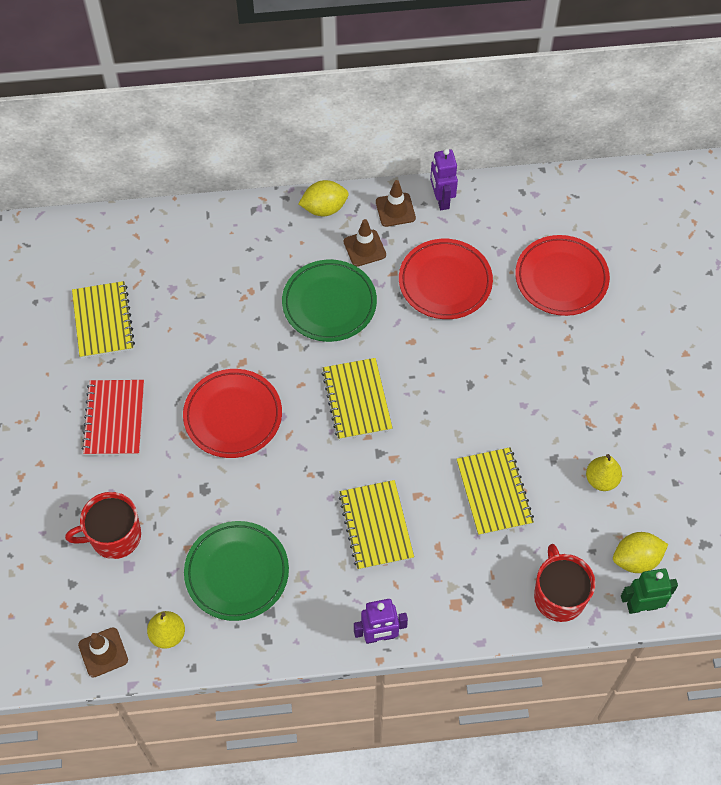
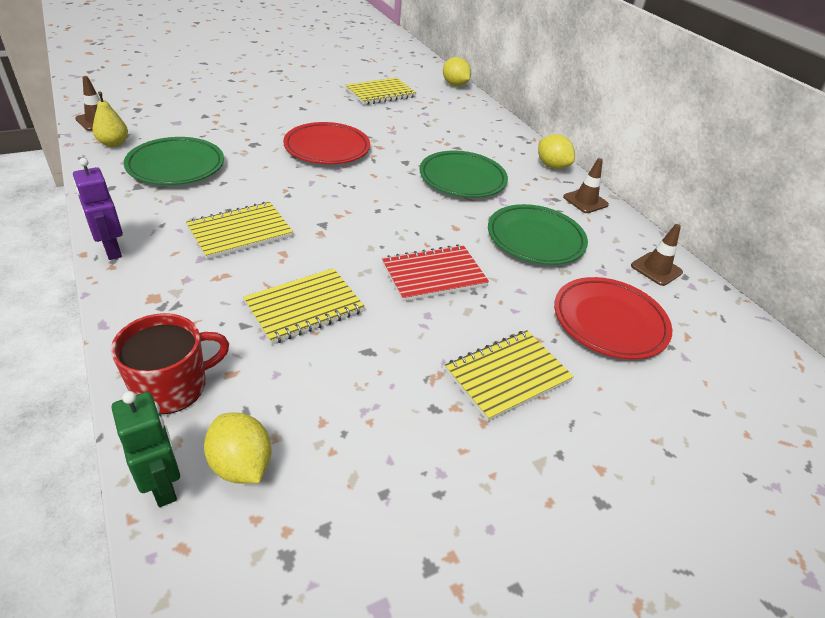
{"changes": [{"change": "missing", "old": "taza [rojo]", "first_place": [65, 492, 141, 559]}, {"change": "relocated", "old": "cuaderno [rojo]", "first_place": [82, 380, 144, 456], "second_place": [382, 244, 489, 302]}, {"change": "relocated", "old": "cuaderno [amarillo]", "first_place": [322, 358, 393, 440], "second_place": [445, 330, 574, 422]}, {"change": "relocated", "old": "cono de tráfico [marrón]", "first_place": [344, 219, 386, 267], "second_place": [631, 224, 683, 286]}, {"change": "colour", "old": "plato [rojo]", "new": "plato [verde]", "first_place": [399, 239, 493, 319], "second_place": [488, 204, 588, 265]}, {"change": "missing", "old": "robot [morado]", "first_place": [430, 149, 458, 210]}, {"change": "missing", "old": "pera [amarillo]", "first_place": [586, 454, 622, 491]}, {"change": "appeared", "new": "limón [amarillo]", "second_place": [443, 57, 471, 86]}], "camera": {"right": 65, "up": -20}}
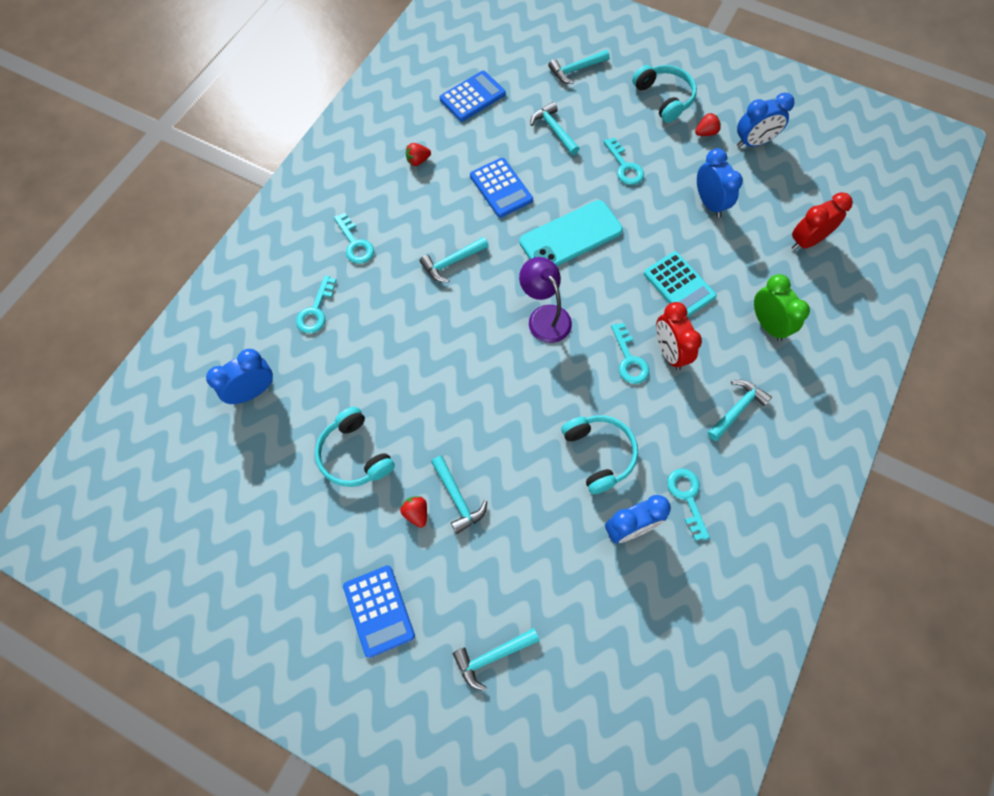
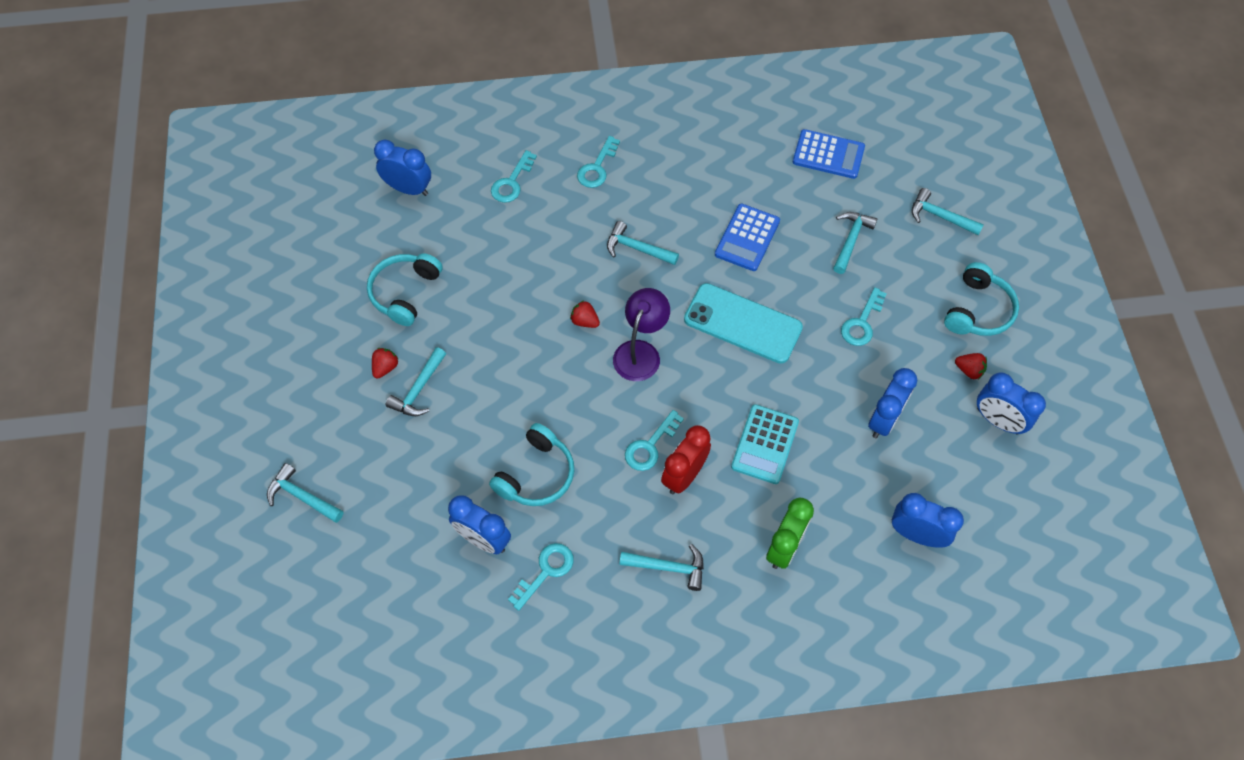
{"changes": [{"change": "spun", "old": "llave [turquesa]", "first_place": [296, 275, 336, 334], "second_place": [491, 150, 537, 203], "degrees": -45}, {"change": "missing", "old": "calculadora [azul]", "first_place": [343, 565, 415, 658]}, {"change": "relocated", "old": "fresa [rojo]", "first_place": [406, 143, 431, 166], "second_place": [570, 300, 600, 328]}, {"change": "colour", "old": "despertador [rojo]", "new": "despertador [azul]", "first_place": [792, 192, 853, 250], "second_place": [892, 493, 964, 548]}], "camera": {"right": 55, "up": -5}}
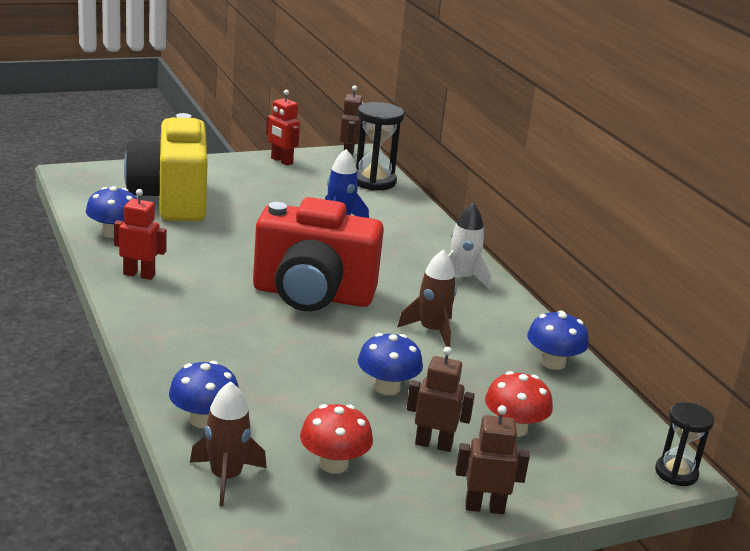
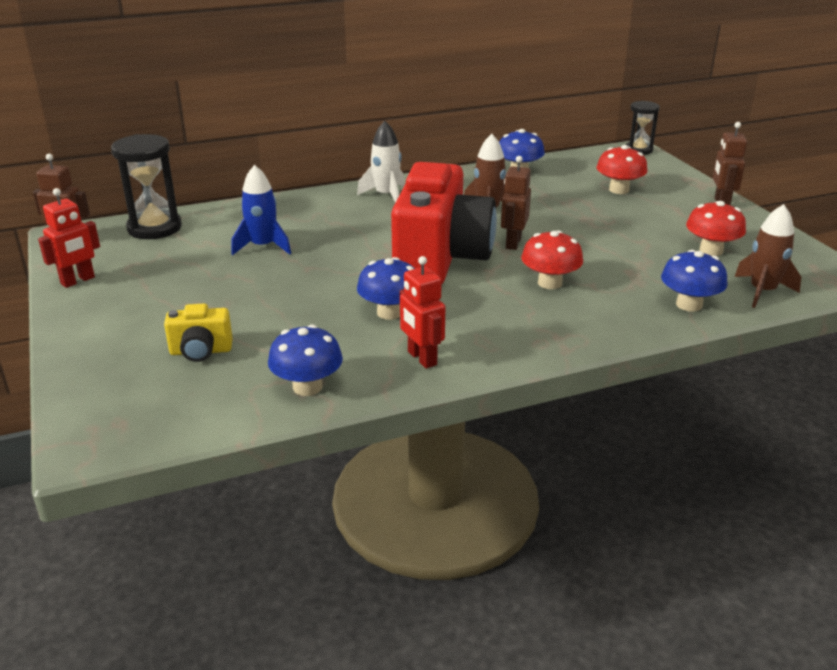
{"changes": [{"change": "spun", "old": "robot [rojo]", "first_place": [114, 189, 167, 280], "second_place": [400, 256, 445, 369], "degrees": -45}, {"change": "size", "old": "cámara [amarillo]", "first_place": [124, 113, 208, 221], "second_place": [164, 304, 233, 362], "factor": 0.42}, {"change": "relocated", "old": "seta [azul]", "first_place": [358, 333, 423, 395], "second_place": [357, 257, 415, 320]}, {"change": "relocated", "old": "robot [marrón]", "first_place": [407, 347, 475, 452], "second_place": [501, 156, 531, 250]}, {"change": "appeared", "new": "seta [rojo]", "second_place": [521, 230, 583, 289]}], "camera": {"right": -85, "up": 5}}
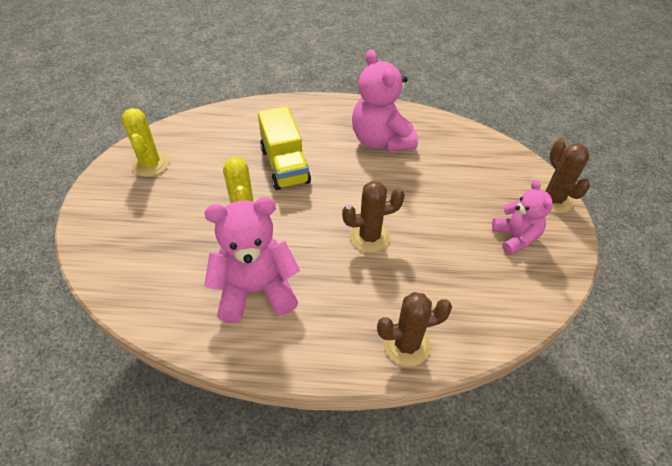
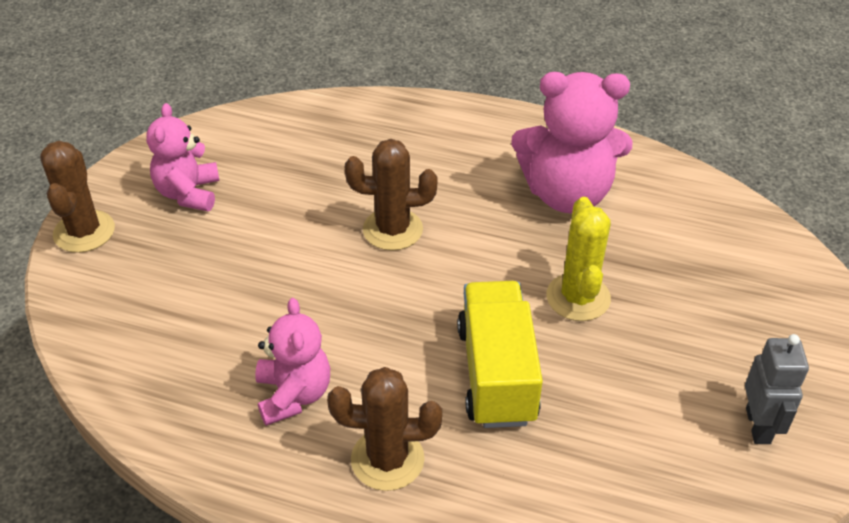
{"changes": [{"change": "exchanged", "old": "cactus [amarillo]", "new": "robot [gris]", "first_place": [122, 108, 169, 177], "second_place": [745, 334, 809, 444]}, {"change": "size", "old": "osito [rosa]", "first_place": [352, 49, 418, 152], "second_place": [255, 298, 330, 426], "factor": 0.62}, {"change": "relocated", "old": "cactus [marrón]", "first_place": [377, 292, 452, 367], "second_place": [327, 367, 442, 491]}], "camera": {"right": -165, "up": -5}}
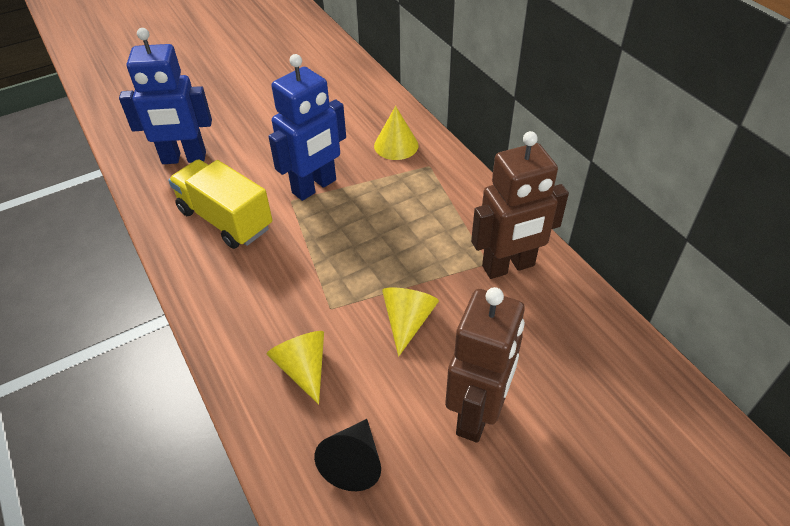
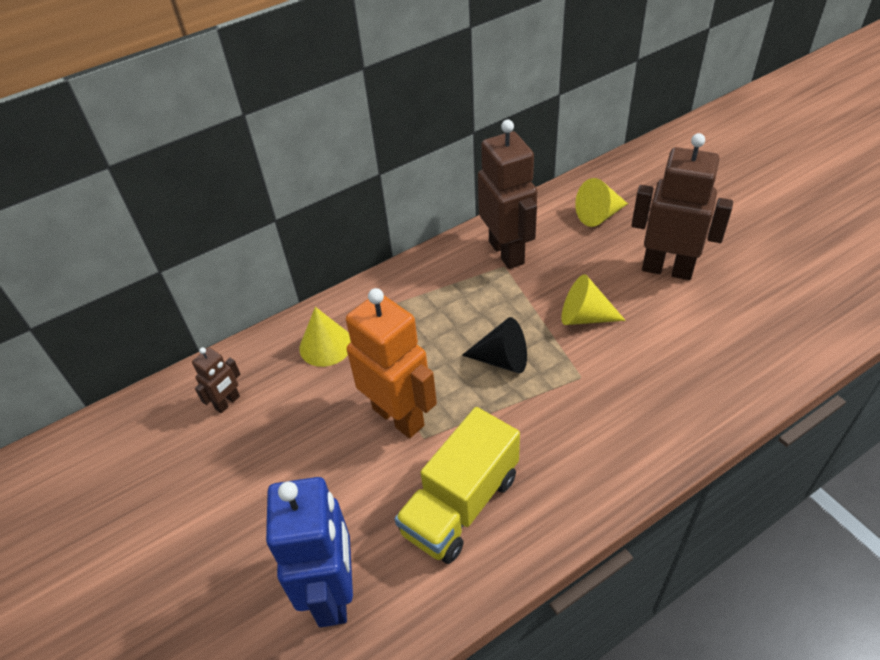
{"changes": [{"change": "relocated", "old": "cono [amarillo]", "first_place": [266, 331, 324, 405], "second_place": [575, 178, 628, 227]}, {"change": "colour", "old": "robot [azul]", "new": "robot [naranja]", "first_place": [268, 54, 346, 201], "second_place": [346, 288, 437, 438]}, {"change": "relocated", "old": "cono [negro]", "first_place": [314, 419, 381, 491], "second_place": [462, 317, 527, 373]}, {"change": "appeared", "new": "robot [marrón]", "second_place": [192, 347, 241, 413]}], "camera": {"right": -90, "up": 0}}
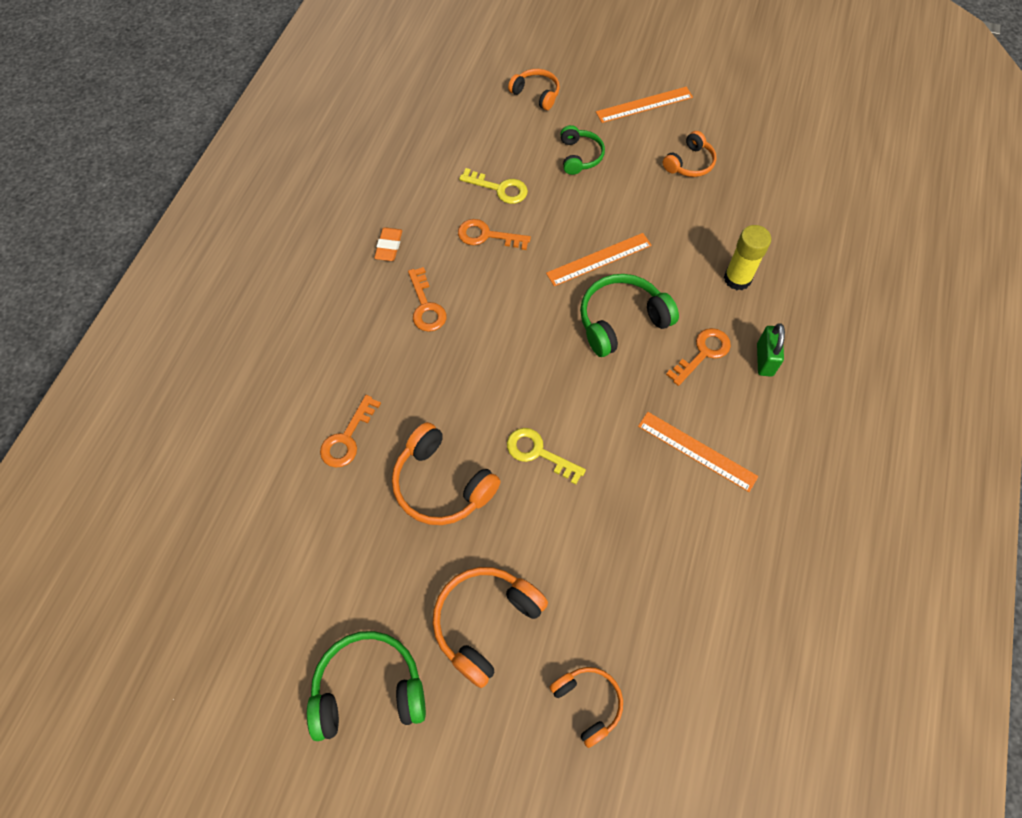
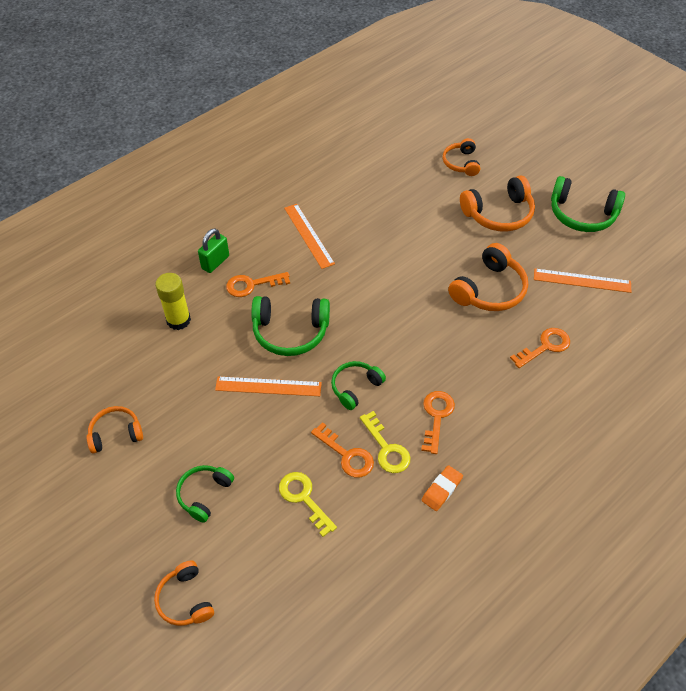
{"changes": [{"change": "spun", "old": "auriculares [naranja]", "first_place": [392, 422, 501, 525], "second_place": [448, 243, 528, 311], "degrees": 60}, {"change": "relocated", "old": "llave [amarillo]", "first_place": [507, 428, 586, 485], "second_place": [360, 411, 411, 473]}, {"change": "relocated", "old": "regla [naranja]", "first_place": [596, 87, 693, 123], "second_place": [534, 268, 631, 293]}, {"change": "appeared", "new": "auriculares [verde]", "second_place": [331, 361, 386, 410]}], "camera": {"right": -150, "up": -10}}
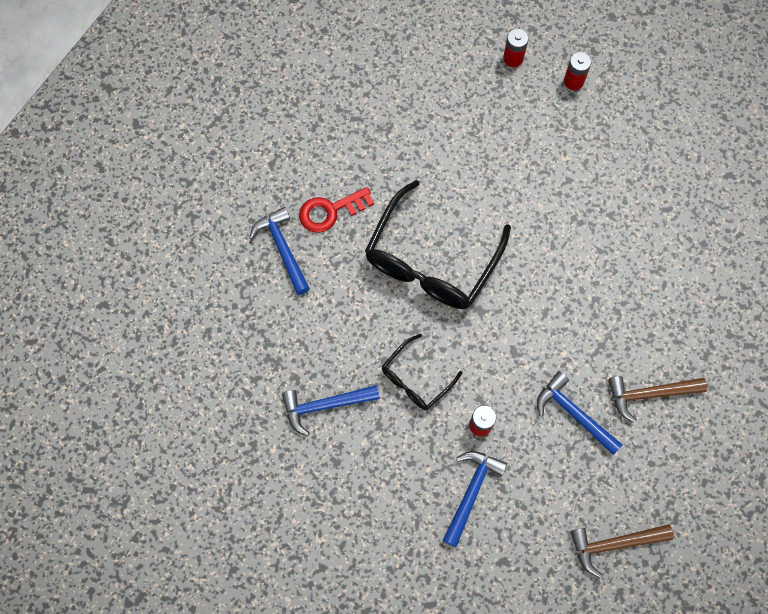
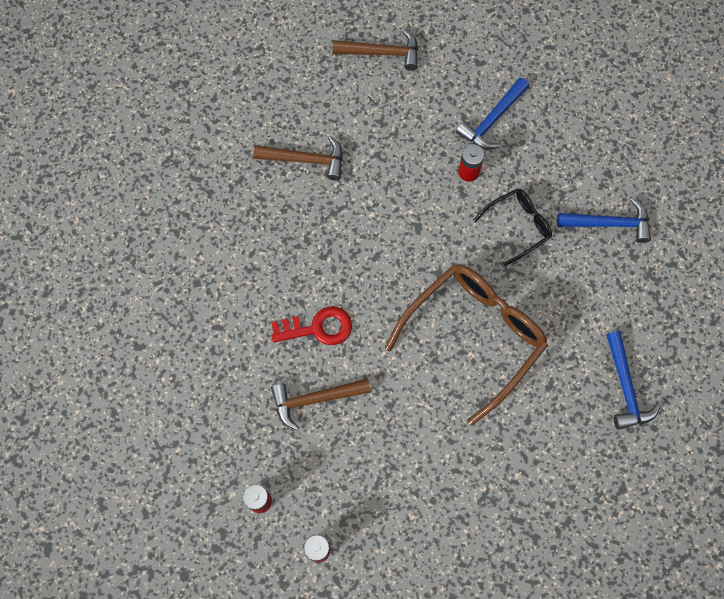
{"changes": [{"change": "relocated", "old": "llave [rojo]", "first_place": [299, 187, 374, 233], "second_place": [271, 306, 352, 345]}, {"change": "colour", "old": "gafas [negro]", "new": "gafas [marrón]", "first_place": [365, 180, 511, 309], "second_place": [385, 264, 548, 426]}, {"change": "missing", "old": "martillo [azul]", "first_place": [537, 371, 623, 455]}, {"change": "appeared", "new": "martillo [marrón]", "second_place": [271, 378, 371, 430]}], "camera": {"right": -165, "up": 0}}
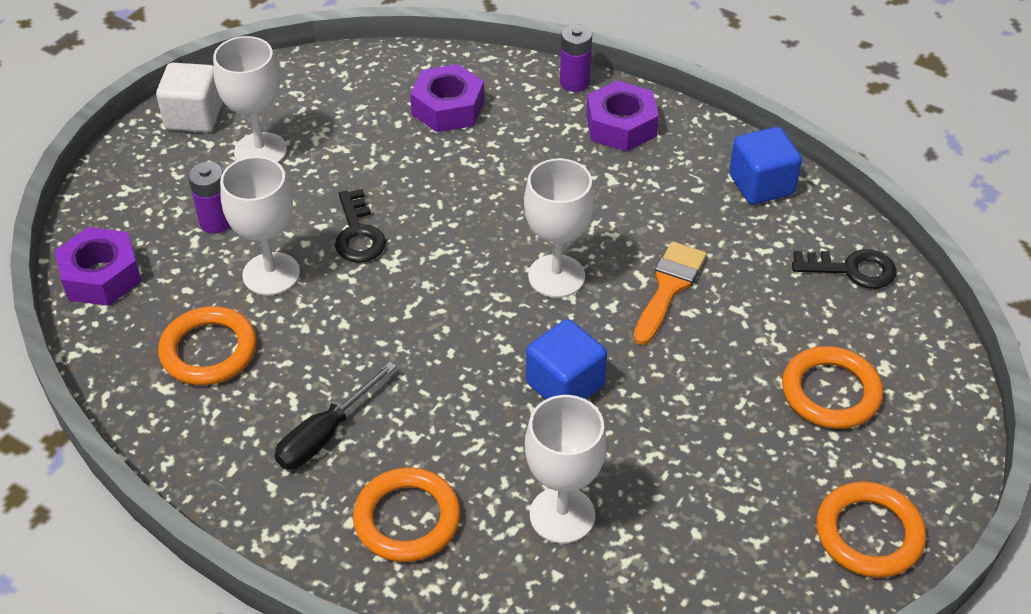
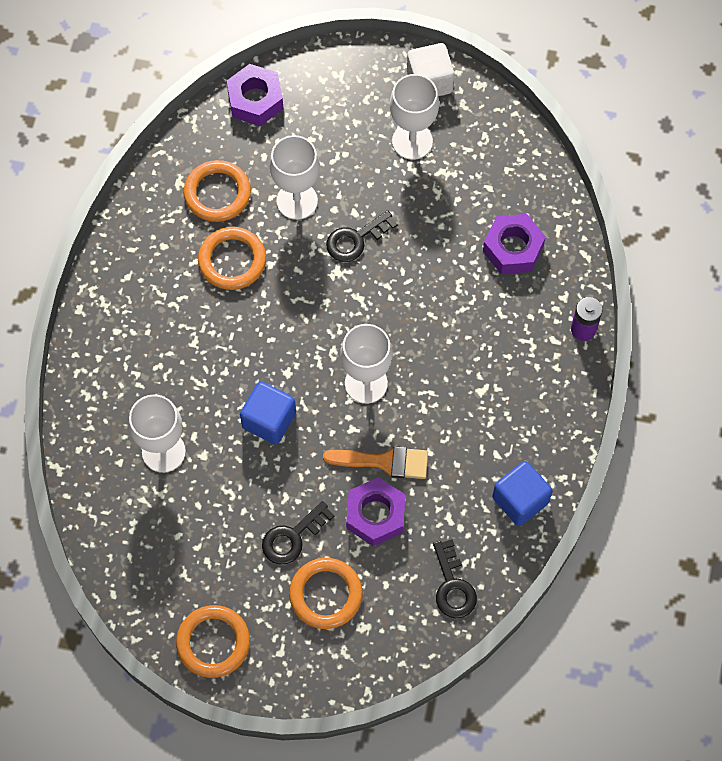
{"changes": [{"change": "missing", "old": "pila [morado]", "first_place": [188, 162, 230, 233]}, {"change": "missing", "old": "destornillador [negro]", "first_place": [275, 362, 397, 470]}, {"change": "relocated", "old": "anillo [naranja]", "first_place": [353, 467, 460, 562], "second_place": [198, 227, 266, 290]}, {"change": "relocated", "old": "tuerca [morado]", "first_place": [586, 81, 659, 152], "second_place": [346, 477, 406, 546]}, {"change": "appeared", "new": "llave [negro]", "second_place": [262, 501, 335, 565]}], "camera": {"right": 70, "up": 20}}
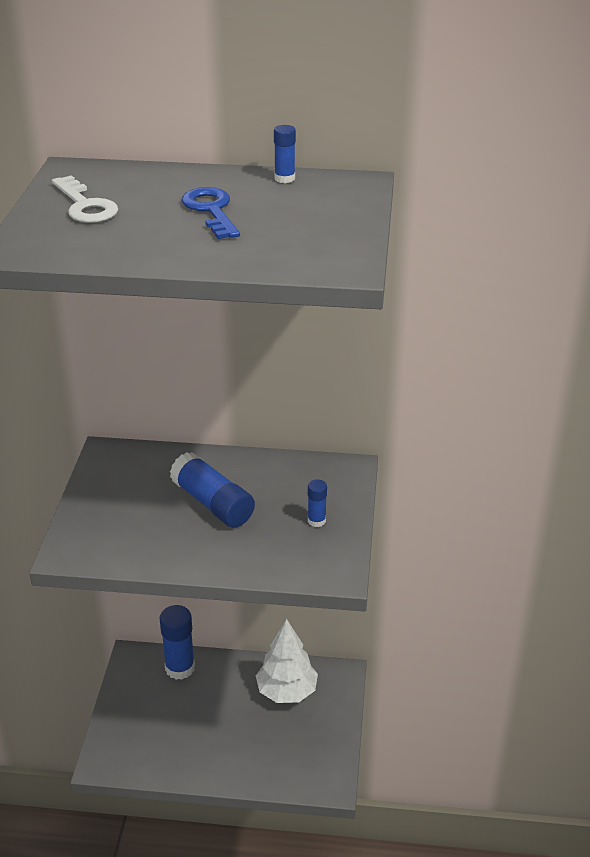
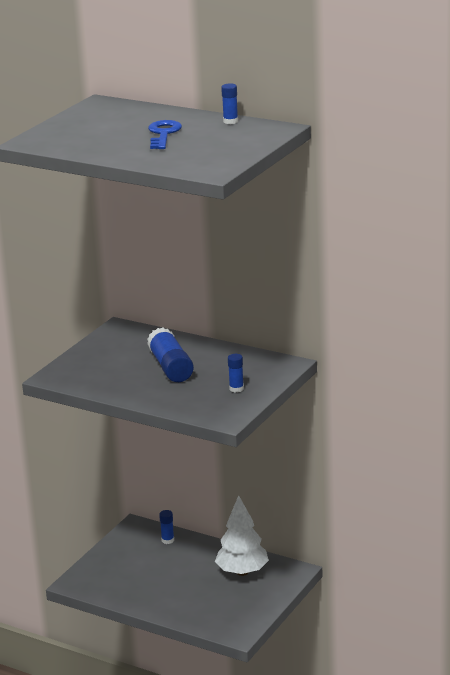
{"changes": [{"change": "missing", "old": "llave [blanco]", "first_place": [52, 175, 118, 223]}, {"change": "size", "old": "barra de pegamento [azul]", "first_place": [160, 605, 195, 680], "second_place": [159, 510, 174, 544], "factor": 0.5}], "camera": {"right": 25, "up": -10}}
